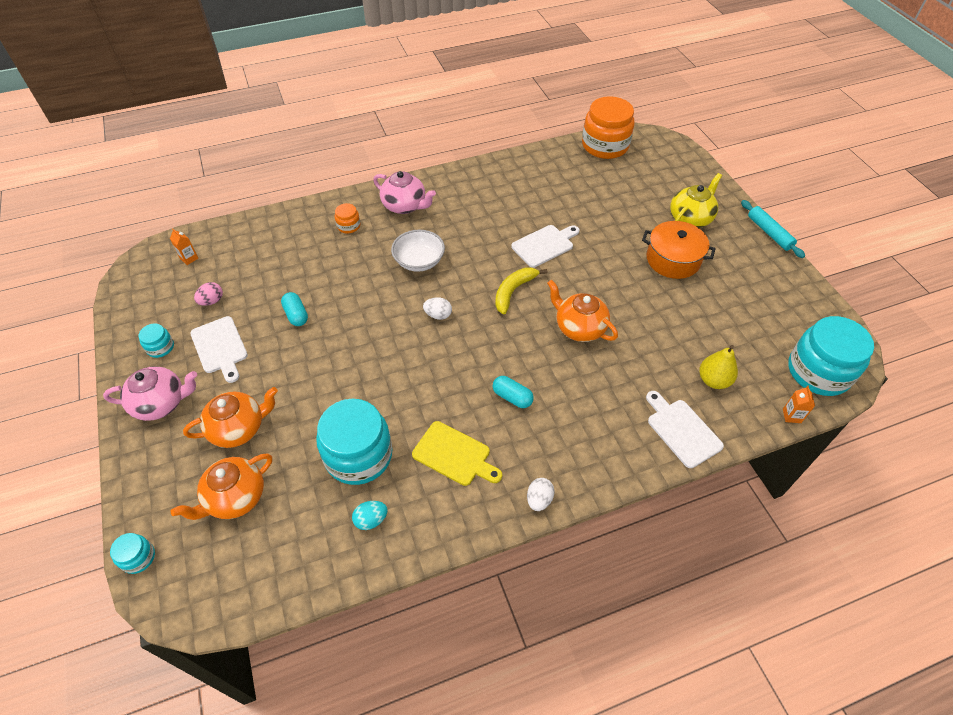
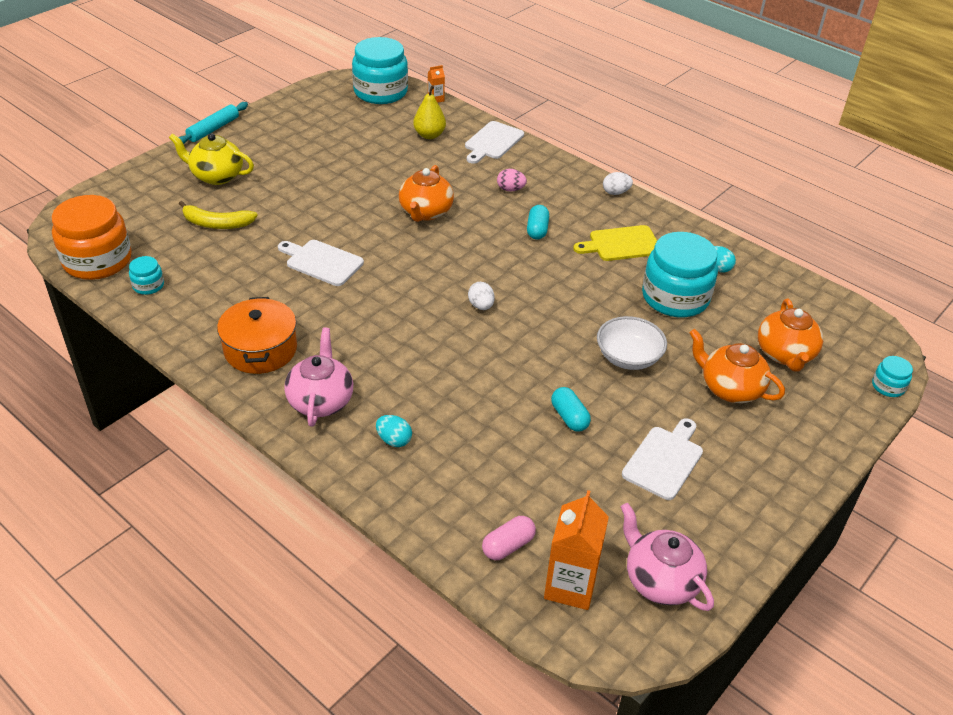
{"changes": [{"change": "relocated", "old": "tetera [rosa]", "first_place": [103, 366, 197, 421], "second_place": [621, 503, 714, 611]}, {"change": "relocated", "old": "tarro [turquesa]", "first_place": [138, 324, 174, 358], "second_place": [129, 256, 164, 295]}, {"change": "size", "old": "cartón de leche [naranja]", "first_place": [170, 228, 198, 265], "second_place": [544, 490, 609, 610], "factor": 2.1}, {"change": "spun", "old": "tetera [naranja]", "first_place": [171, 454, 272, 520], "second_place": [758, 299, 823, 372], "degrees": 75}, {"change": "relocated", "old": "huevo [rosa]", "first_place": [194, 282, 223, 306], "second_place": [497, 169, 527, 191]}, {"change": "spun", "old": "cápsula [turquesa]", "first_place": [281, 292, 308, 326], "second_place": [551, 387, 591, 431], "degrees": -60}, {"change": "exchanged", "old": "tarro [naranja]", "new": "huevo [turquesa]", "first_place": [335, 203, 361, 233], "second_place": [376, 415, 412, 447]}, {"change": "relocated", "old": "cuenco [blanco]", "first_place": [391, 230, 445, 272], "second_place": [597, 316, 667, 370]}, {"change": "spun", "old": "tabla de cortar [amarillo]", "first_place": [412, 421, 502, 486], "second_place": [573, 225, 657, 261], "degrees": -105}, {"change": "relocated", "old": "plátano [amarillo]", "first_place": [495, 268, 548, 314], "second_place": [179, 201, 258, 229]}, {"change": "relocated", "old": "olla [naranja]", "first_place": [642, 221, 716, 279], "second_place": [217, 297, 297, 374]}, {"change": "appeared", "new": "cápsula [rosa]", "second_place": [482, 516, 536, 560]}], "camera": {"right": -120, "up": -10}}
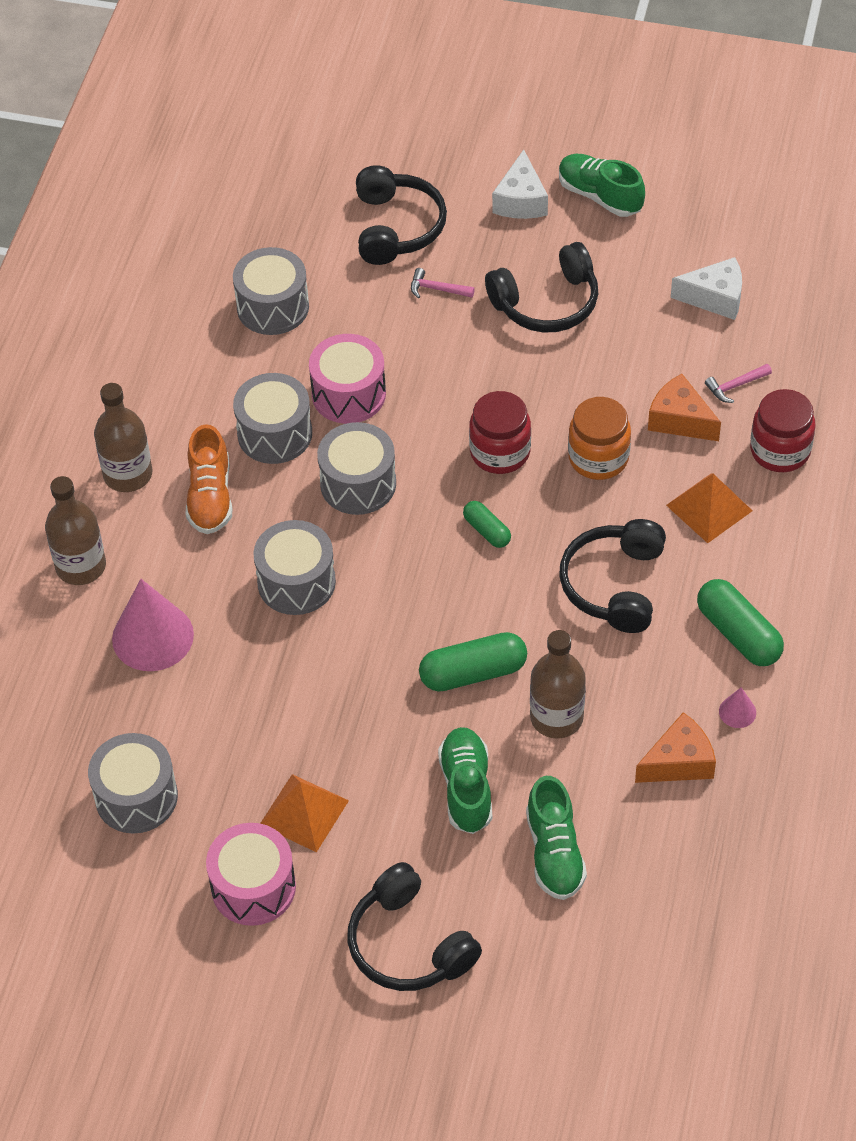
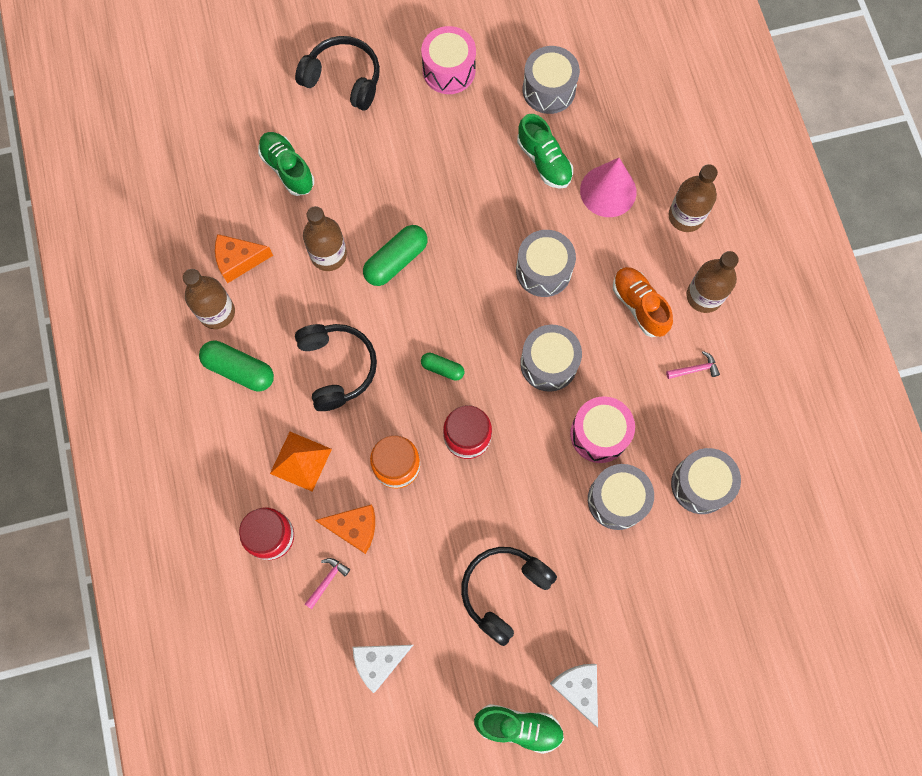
{"changes": [{"change": "relocated", "old": "tambor [gris]", "first_place": [233, 373, 312, 464], "second_place": [588, 464, 654, 530]}, {"change": "missing", "old": "pirámide [naranja]", "first_place": [260, 774, 349, 852]}, {"change": "missing", "old": "auriculares [negro]", "first_place": [356, 165, 447, 265]}, {"change": "relocated", "old": "martillo [rosa]", "first_place": [411, 268, 475, 298], "second_place": [666, 351, 720, 379]}, {"change": "relocated", "old": "zapato [verde]", "first_place": [438, 727, 492, 834], "second_place": [517, 114, 573, 189]}, {"change": "spun", "old": "queso [naranja]", "first_place": [635, 712, 716, 783], "second_place": [215, 234, 273, 283], "degrees": 45}, {"change": "exchanged", "old": "cono [rosa]", "new": "botella [marrón]", "first_place": [719, 687, 756, 728], "second_place": [183, 269, 235, 329]}], "camera": {"right": 150, "up": 20}}
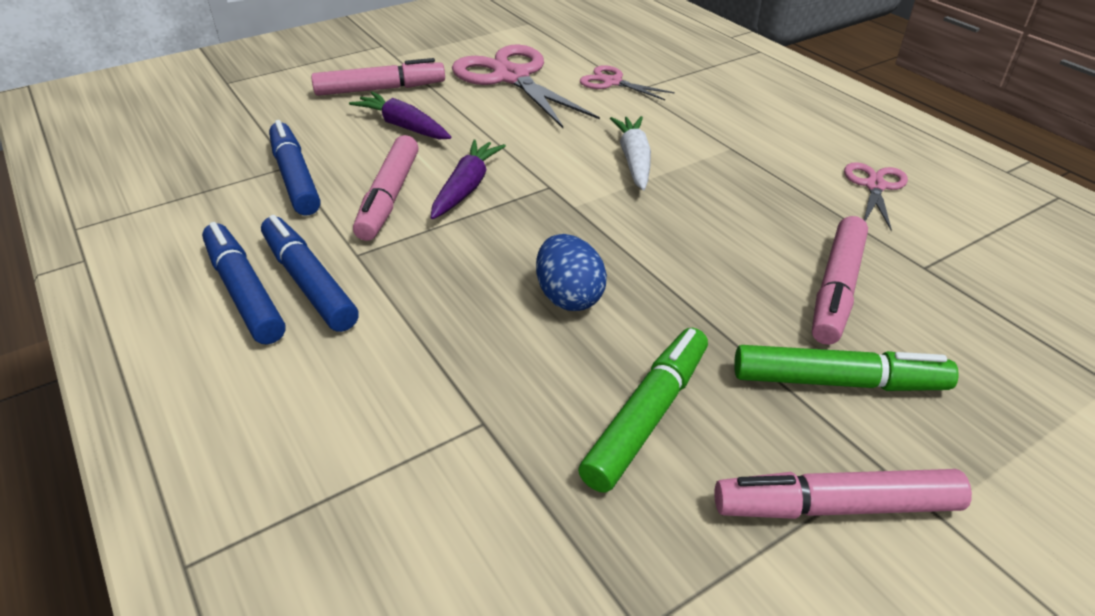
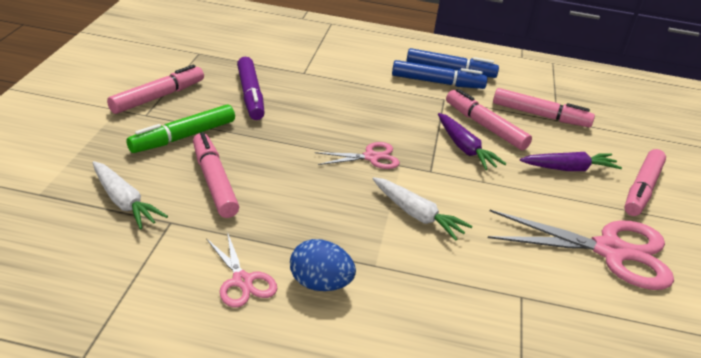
{"changes": [{"change": "colour", "old": "rotulador [azul]", "new": "rotulador [rosa]", "first_place": [269, 120, 321, 216], "second_place": [493, 88, 595, 127]}, {"change": "relocated", "old": "huevo [azul]", "first_place": [536, 234, 607, 311], "second_place": [290, 239, 356, 291]}, {"change": "colour", "old": "rotulador [verde]", "new": "rotulador [morado]", "first_place": [578, 328, 708, 493], "second_place": [237, 57, 265, 120]}, {"change": "relocated", "old": "tijeras [rosa]", "first_place": [580, 65, 675, 100], "second_place": [315, 142, 400, 169]}, {"change": "appeared", "new": "zanahoria [blanco]", "second_place": [93, 161, 168, 229]}], "camera": {"right": 130, "up": -5}}
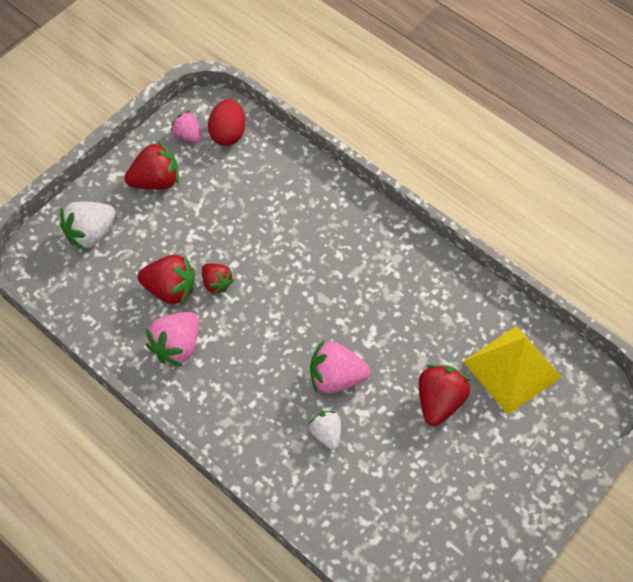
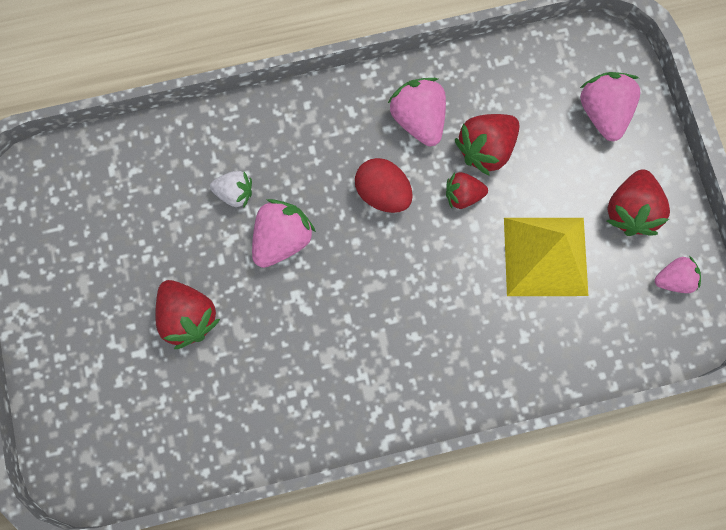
{"changes": [{"change": "colour", "old": "fresa [blanco]", "new": "fresa [rosa]", "first_place": [60, 202, 116, 251], "second_place": [580, 72, 640, 141]}, {"change": "relocated", "old": "huevo [rojo]", "first_place": [208, 99, 245, 146], "second_place": [355, 158, 413, 213]}, {"change": "relocated", "old": "pirámide [amarillo]", "first_place": [463, 326, 561, 415], "second_place": [504, 218, 588, 296]}], "camera": {"right": 125, "up": 15}}
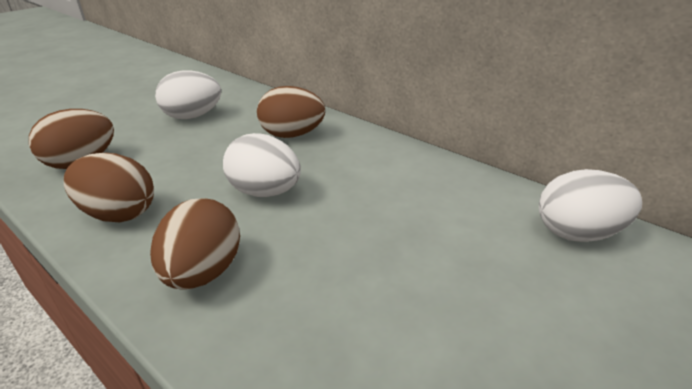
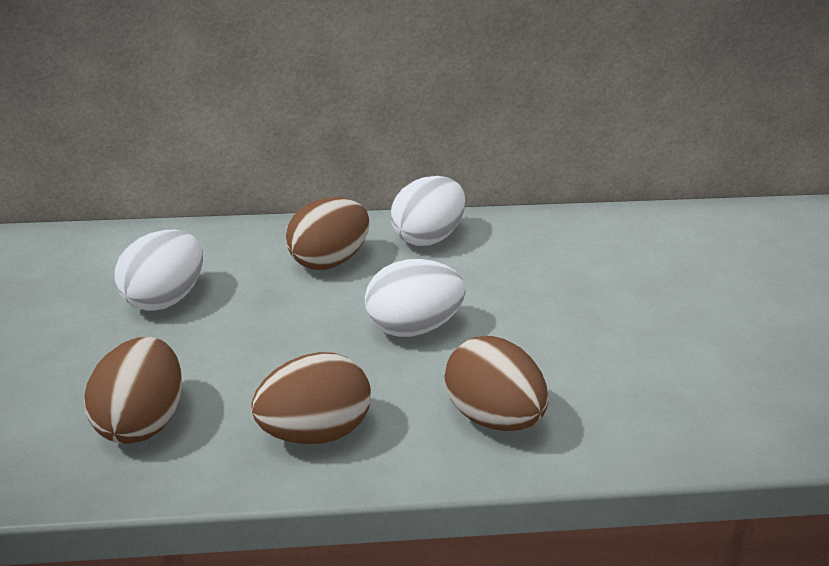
{"changes": [{"change": "relocated", "old": "huevo [blanco]", "first_place": [539, 169, 642, 242], "second_place": [391, 176, 465, 246]}], "camera": {"right": -45, "up": 0}}
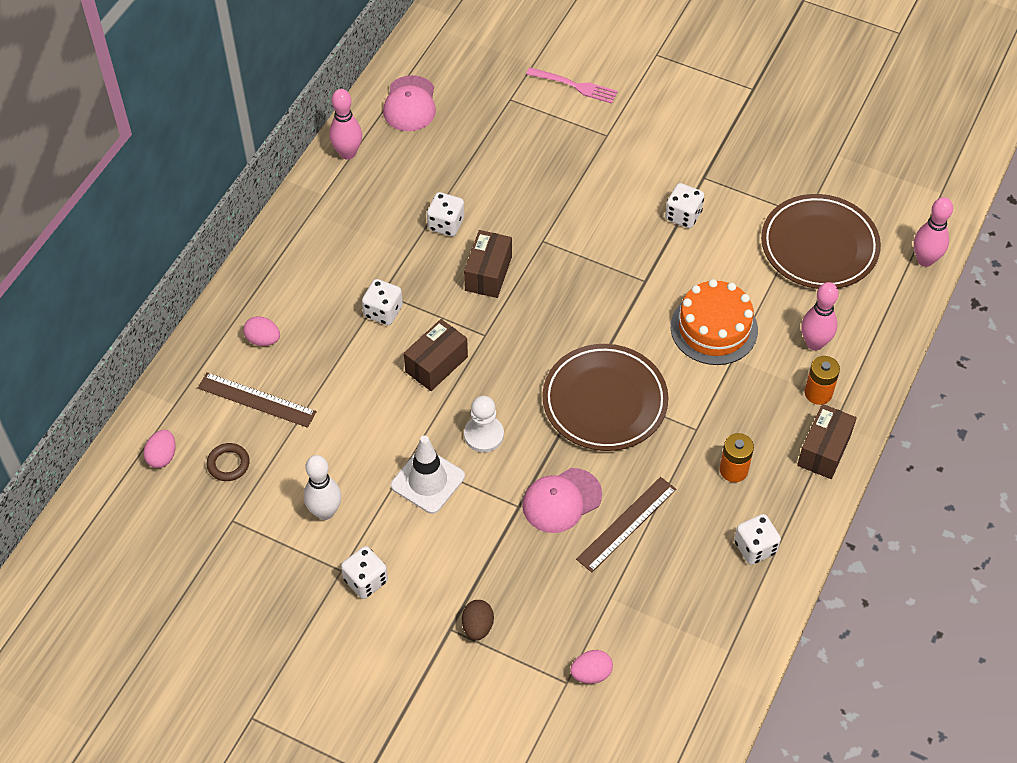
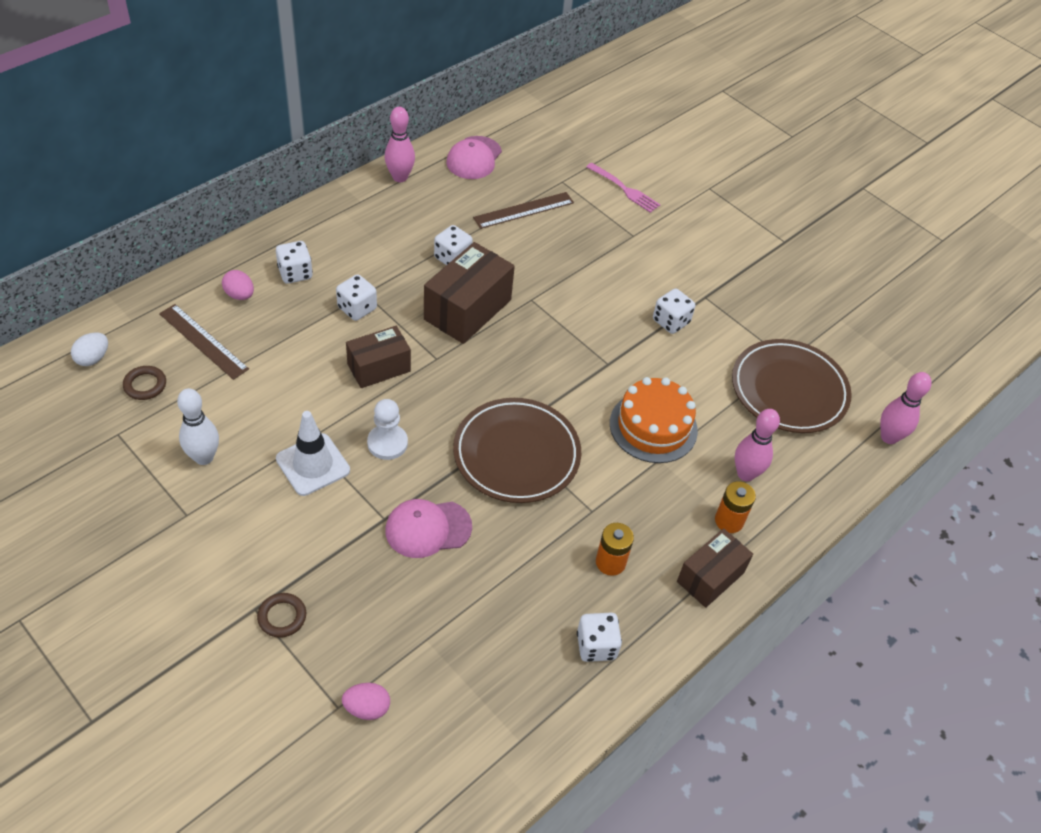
{"changes": [{"change": "colour", "old": "huevo [rosa]", "new": "huevo [blanco]", "first_place": [143, 430, 176, 468], "second_place": [71, 332, 108, 366]}, {"change": "relocated", "old": "dado [blanco]", "first_place": [341, 546, 388, 599], "second_place": [276, 241, 313, 284]}, {"change": "exchanged", "old": "huevo [marrón]", "new": "anillo [marrón]", "first_place": [462, 600, 494, 640], "second_place": [257, 593, 306, 638]}, {"change": "size", "old": "caja [marrón]", "first_place": [464, 230, 512, 298], "second_place": [424, 242, 515, 344], "factor": 1.53}, {"change": "relocated", "old": "regla [marrón]", "first_place": [576, 477, 676, 572], "second_place": [473, 192, 574, 229]}], "camera": {"right": 15, "up": -5}}
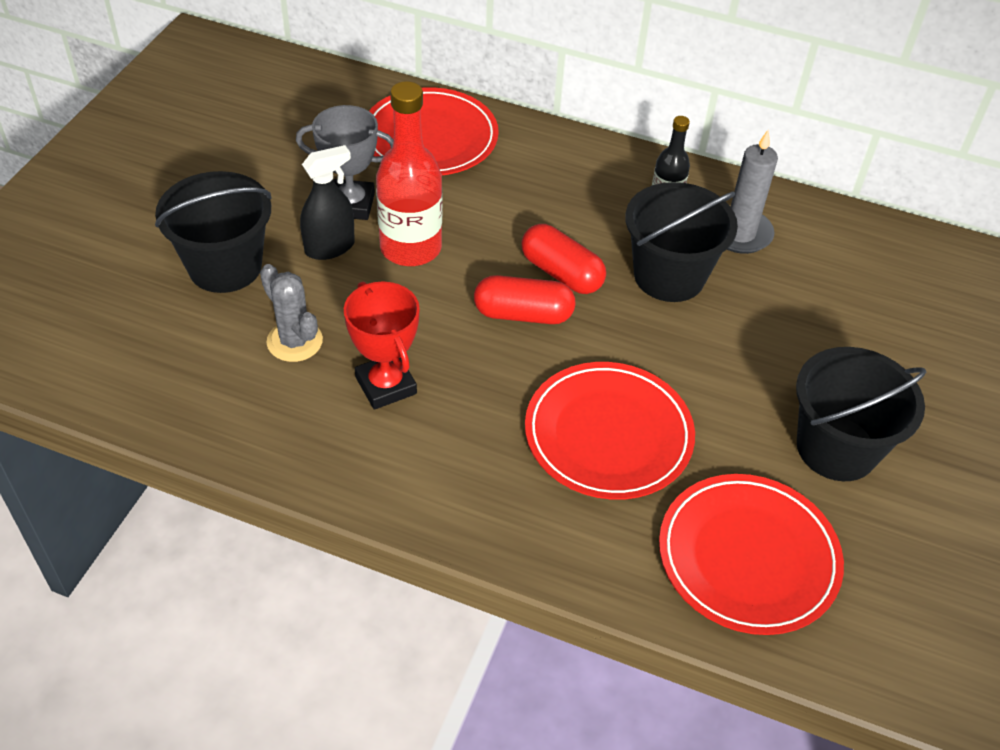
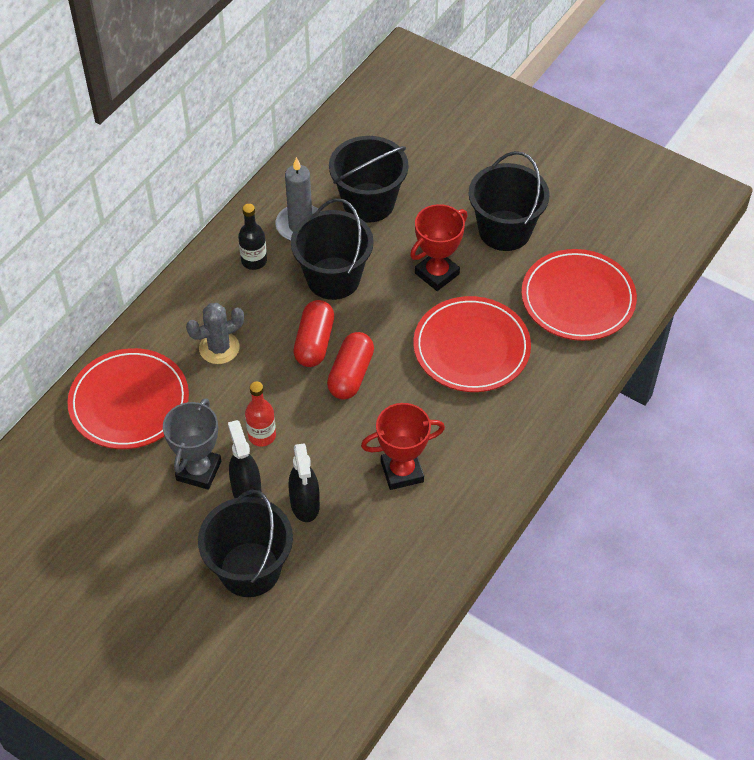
{"changes": [{"change": "relocated", "old": "cactus [gris]", "first_place": [260, 264, 323, 362], "second_place": [186, 303, 244, 364]}, {"change": "size", "old": "botella [rojo]", "first_place": [376, 81, 442, 266], "second_place": [245, 382, 276, 446], "factor": 0.56}, {"change": "spun", "old": "cápsula [rojo]", "first_place": [521, 224, 606, 294], "second_place": [293, 300, 334, 367], "degrees": -45}, {"change": "appeared", "new": "pulverizador [negro]", "second_place": [288, 443, 320, 522]}, {"change": "appeared", "new": "balde [negro]", "second_place": [329, 136, 408, 223]}, {"change": "appeared", "new": "trofeo [rojo]", "second_place": [410, 204, 467, 291]}], "camera": {"right": -75, "up": 5}}
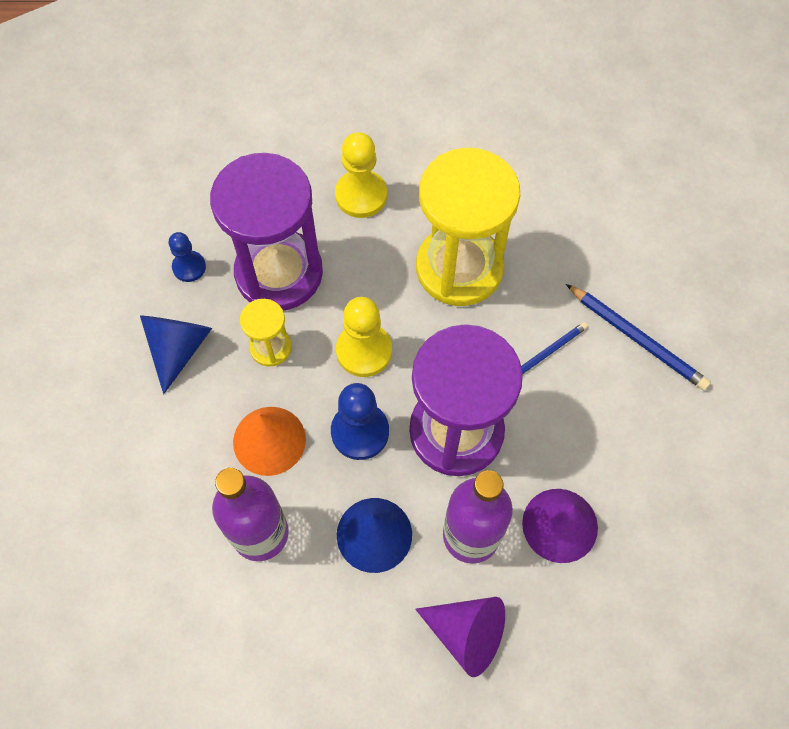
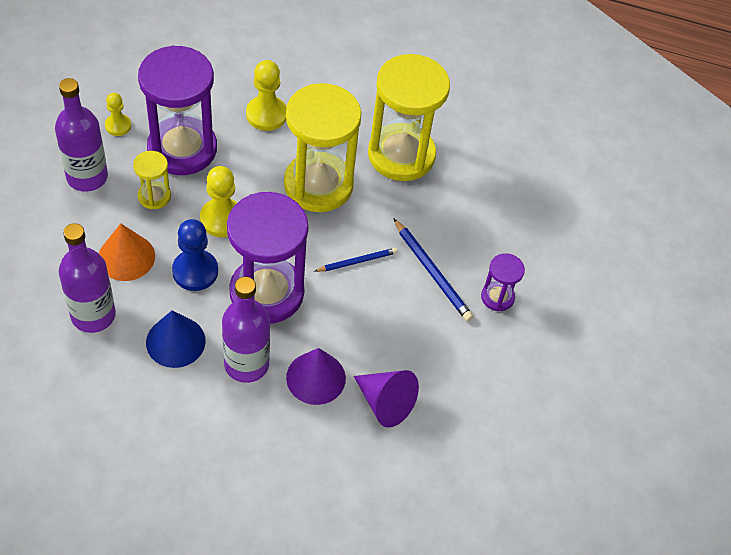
{"changes": [{"change": "exchanged", "old": "cono [azul]", "new": "botella [morado]", "first_place": [140, 316, 212, 394], "second_place": [55, 78, 108, 192]}, {"change": "colour", "old": "peón [azul]", "new": "peón [amarillo]", "first_place": [169, 232, 206, 282], "second_place": [105, 93, 131, 136]}, {"change": "relocated", "old": "cono [morado]", "first_place": [415, 597, 505, 677], "second_place": [354, 370, 419, 428]}, {"change": "appeared", "new": "reloj de arena [amarillo]", "second_place": [368, 54, 450, 181]}, {"change": "appeared", "new": "reloj de arena [morado]", "second_place": [481, 253, 525, 311]}], "camera": {"right": 10, "up": -10}}
